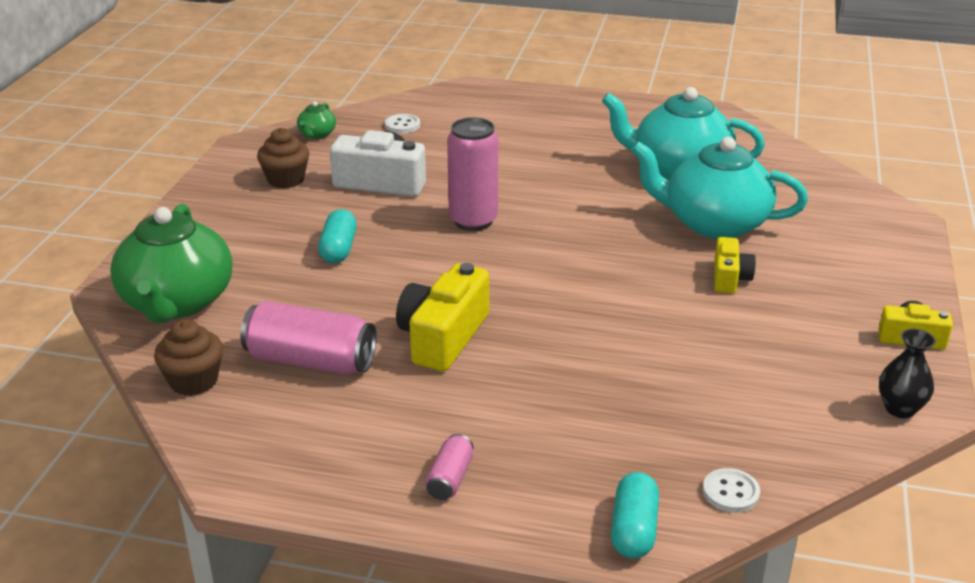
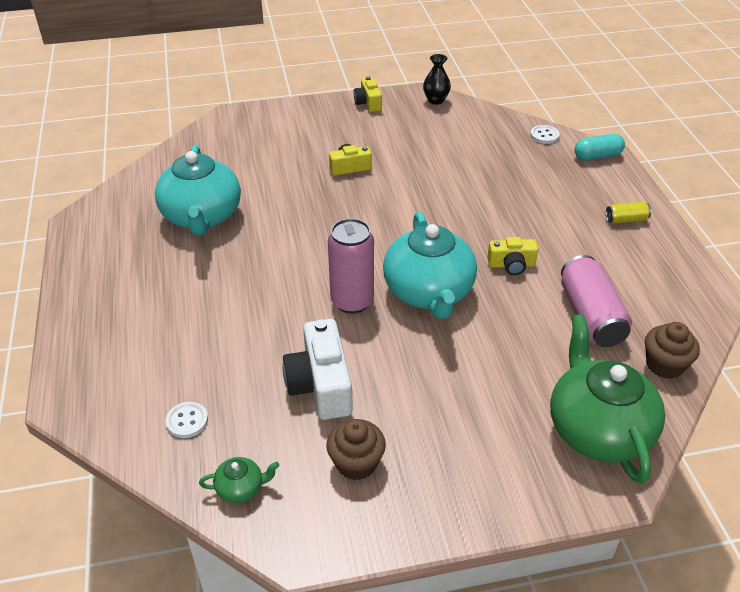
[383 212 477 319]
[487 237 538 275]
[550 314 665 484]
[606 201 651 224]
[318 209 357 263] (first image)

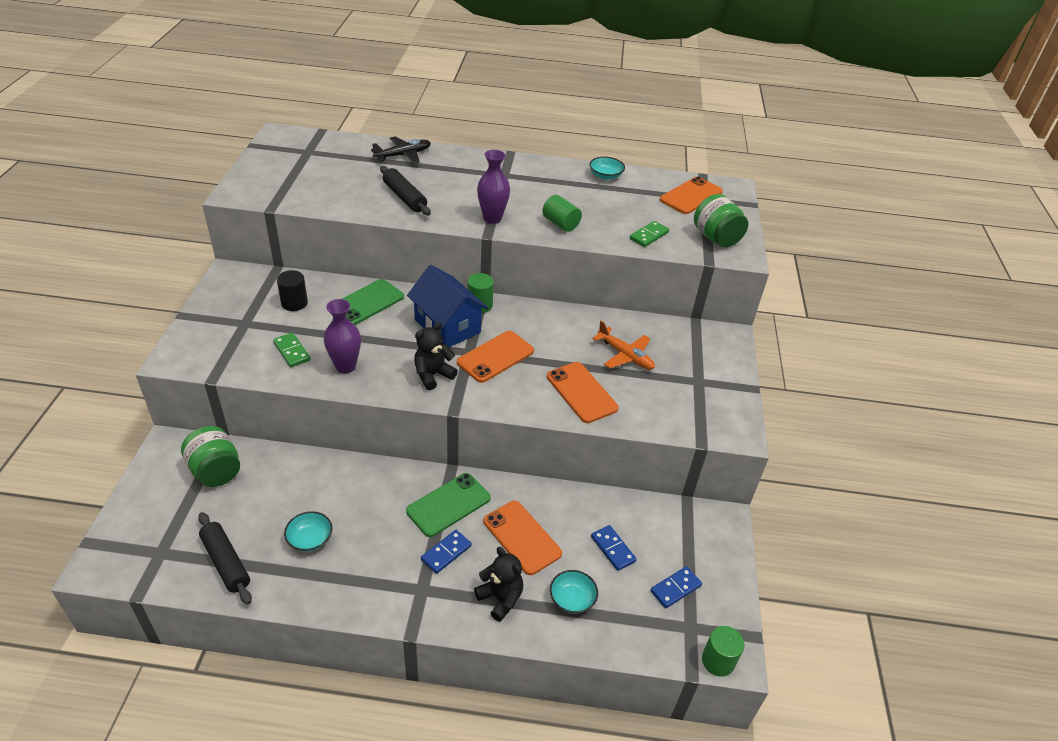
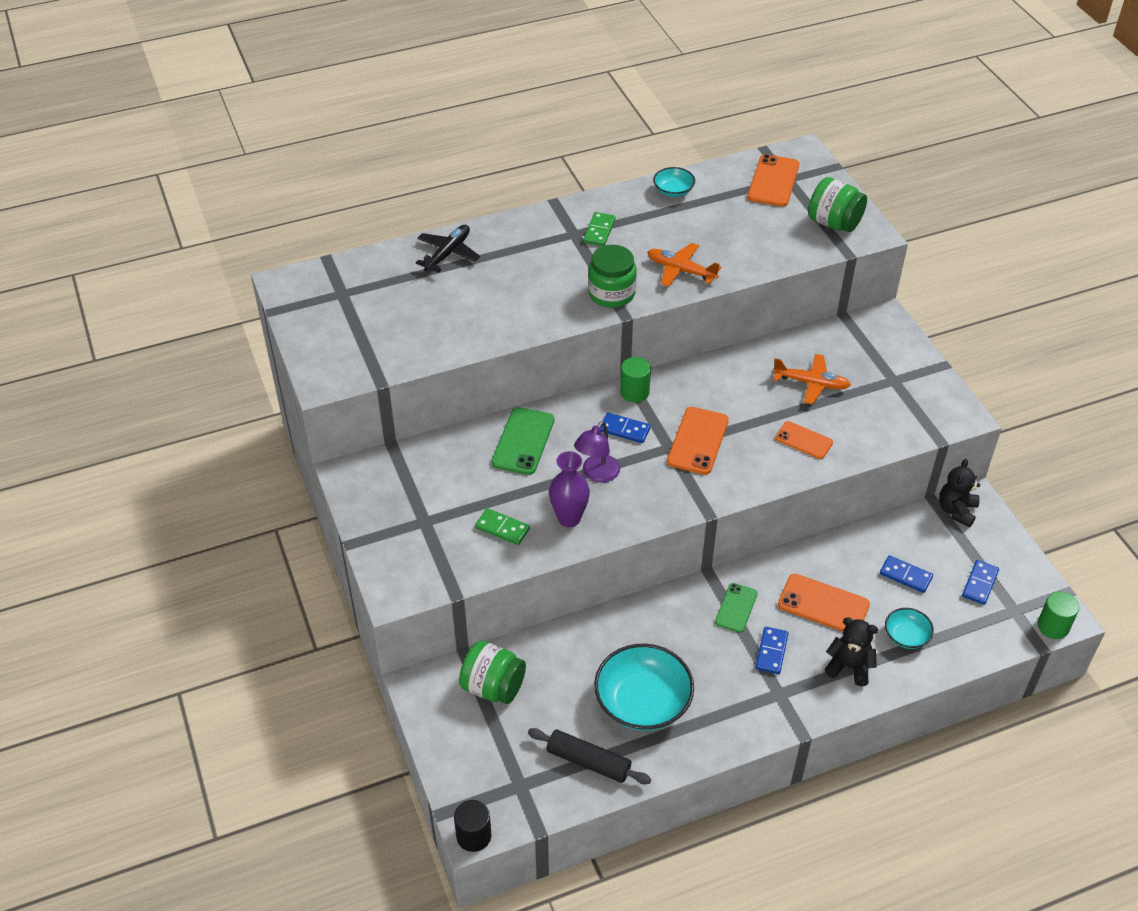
[454 800 491 852]
[574 421 620 483]
[583 212 615 246]
[588 245 637 308]
[594 644 694 731]
[601 413 651 443]
[647 243 721 287]
[715 583 758 633]
[775 421 833 459]
[939 459 980 527]
[380 166 431 215] (first image)

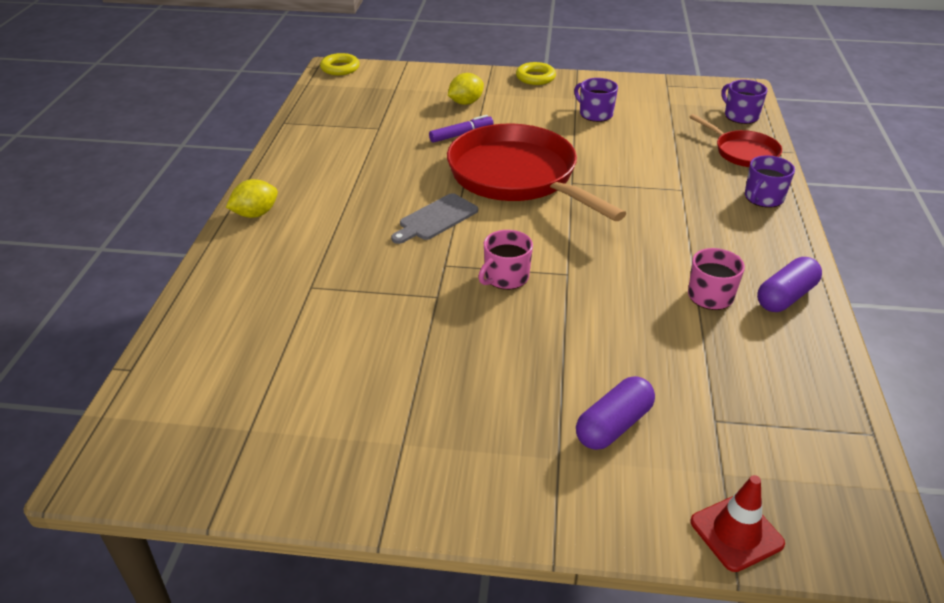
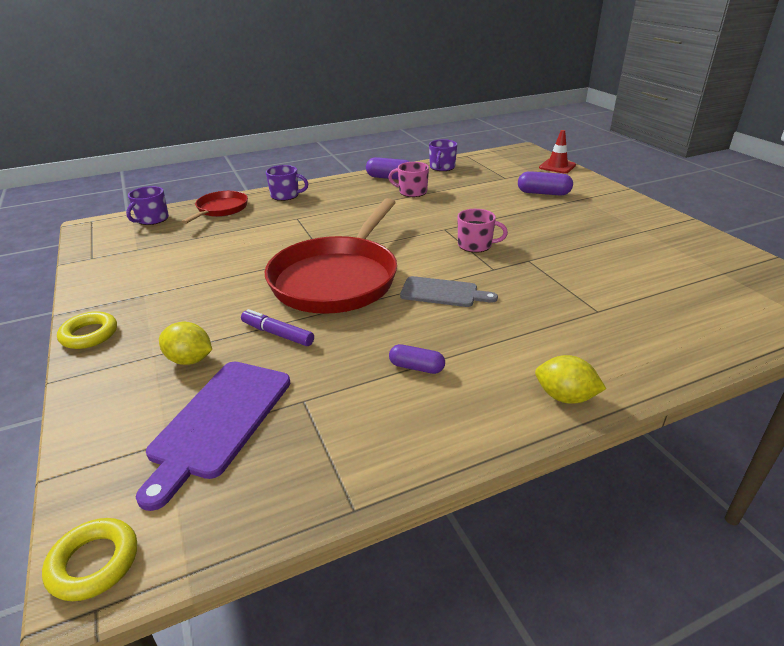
[136 362 291 511]
[389 344 445 374]
[429 139 457 171]

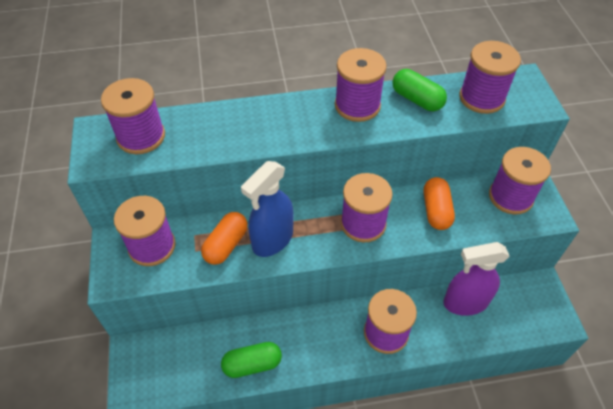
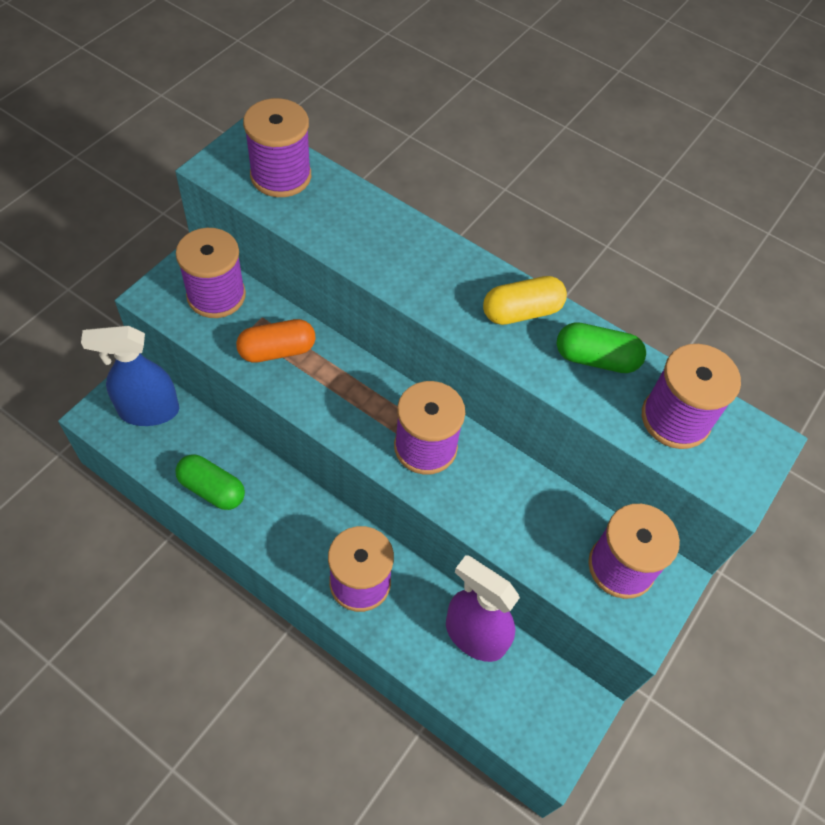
[81 326 179 426]
[483 276 567 325]
[557 322 646 373]
[424 177 455 230] (first image)

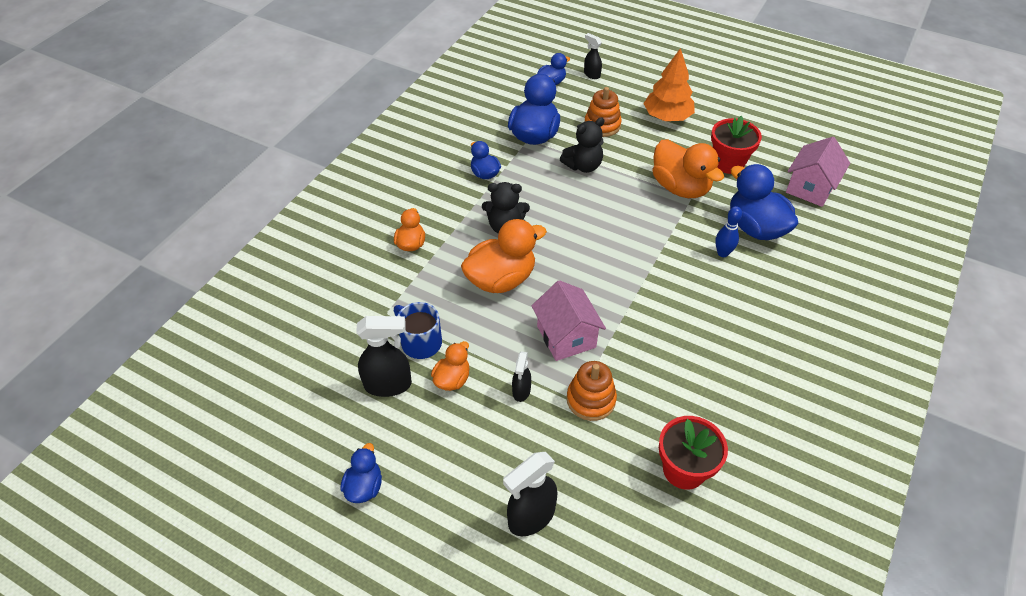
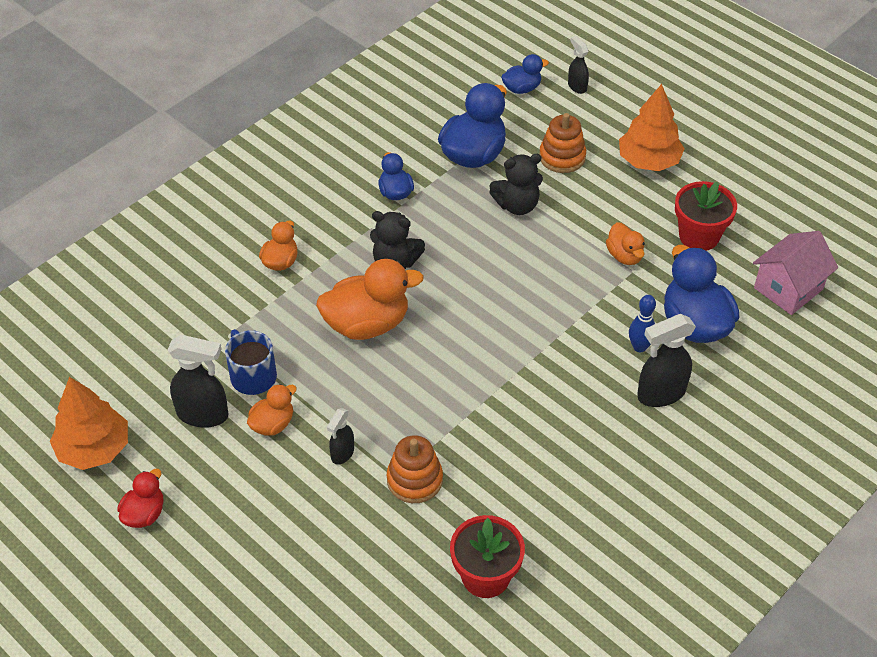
[50 377 128 470]
[117 469 163 528]
[606 222 645 265]
[637 314 696 407]
[531 280 606 361] (first image)

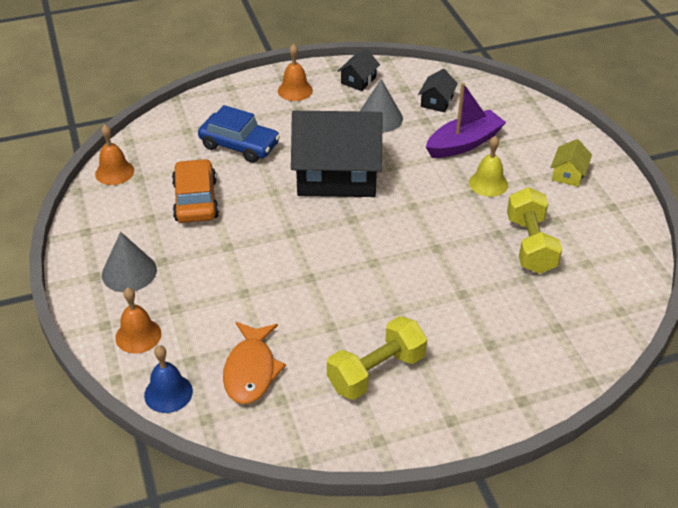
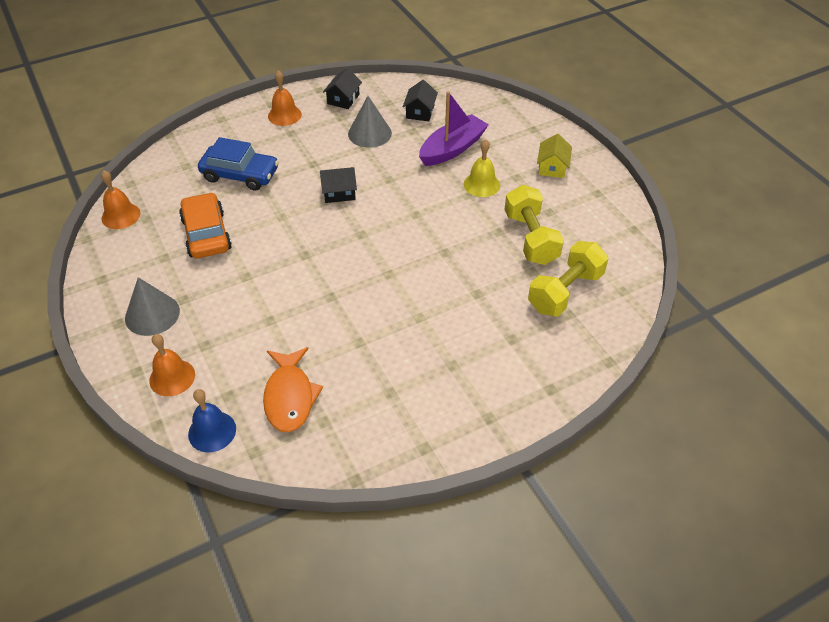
[320 167 357 203]
[528 241 608 316]

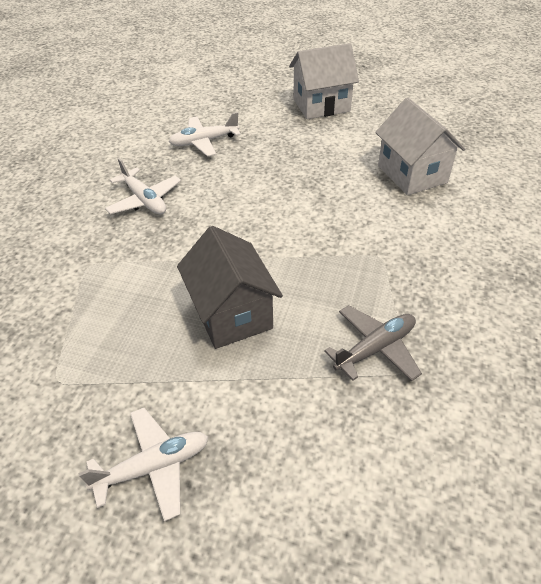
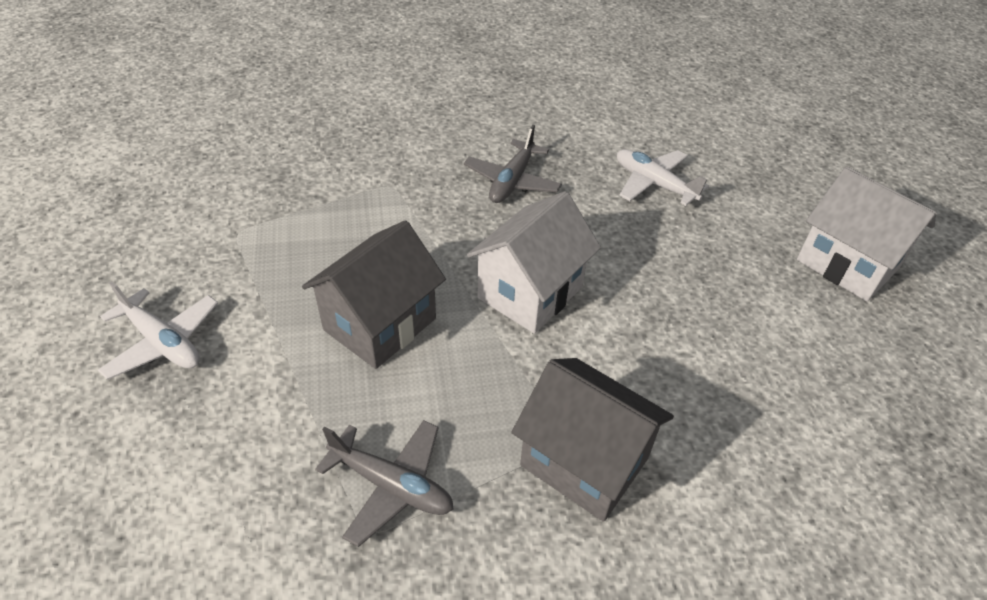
[464 125 562 203]
[467 191 601 334]
[511 358 674 522]

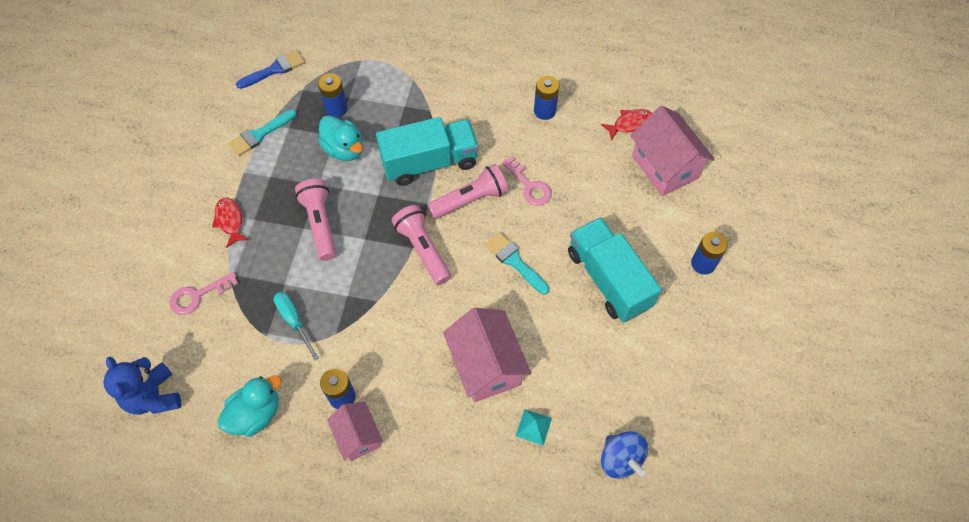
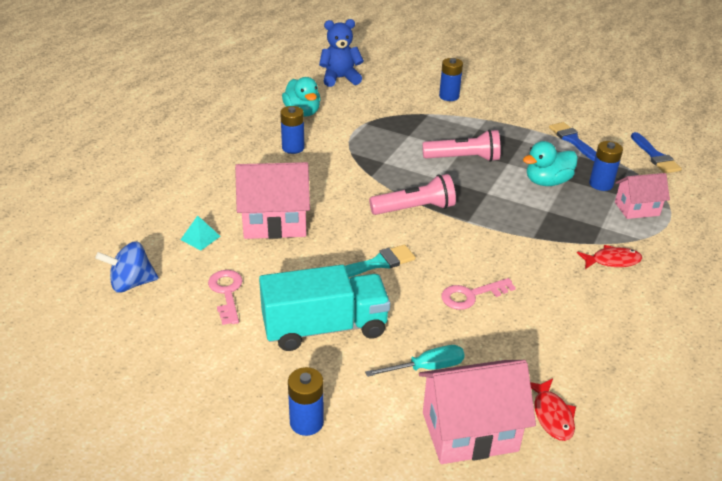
[208 270 243 325]
[365 345 465 377]
[439 58 463 101]
[549 122 596 161]
[577 245 642 269]
[615 173 670 219]
[376 117 479 186] (first image)
[428 164 508 219] (first image)

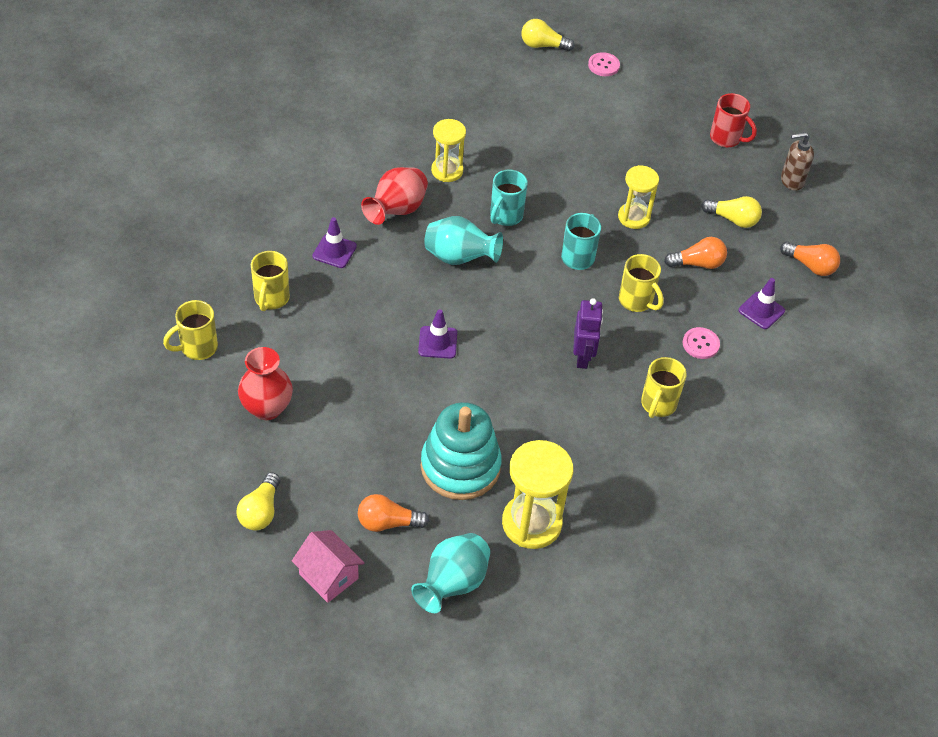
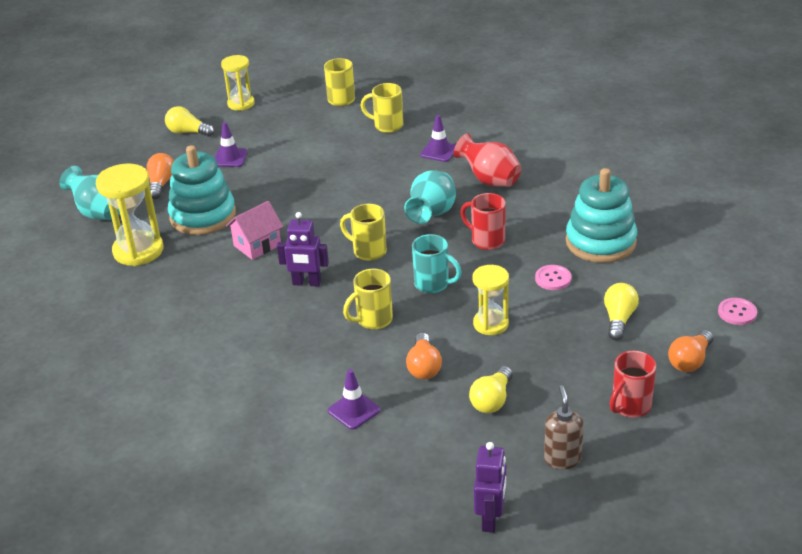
[214 122 248 167]
[221 55 255 111]
[226 201 283 260]
[340 204 387 261]
[460 193 506 250]
[474 442 506 533]
[535 265 572 290]
[566 168 637 263]
[604 283 639 340]
[668 330 714 372]
[238 347 293 420] (first image)

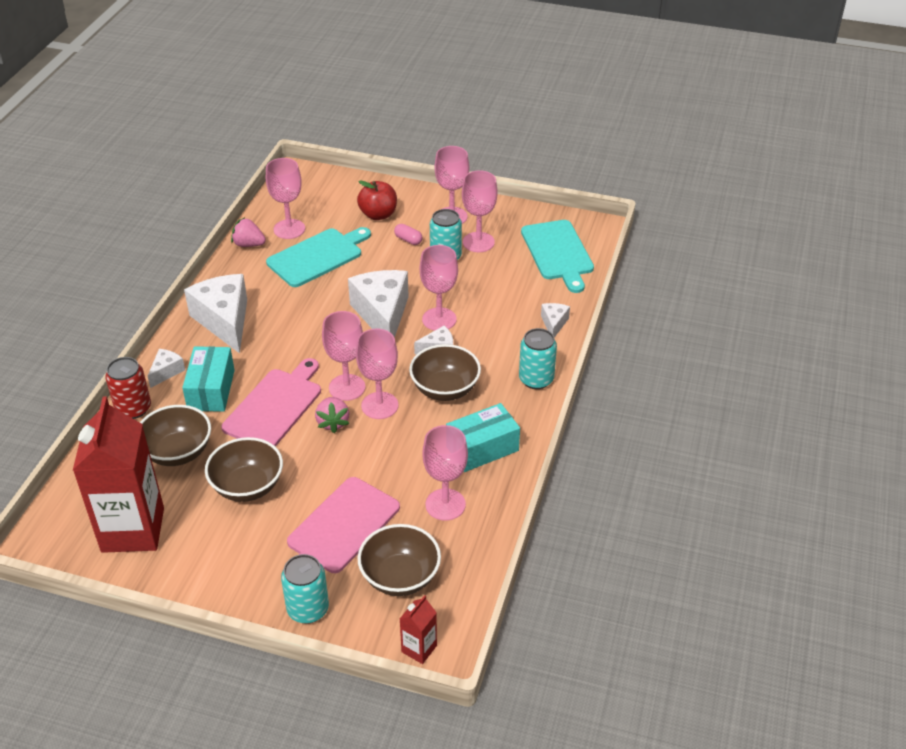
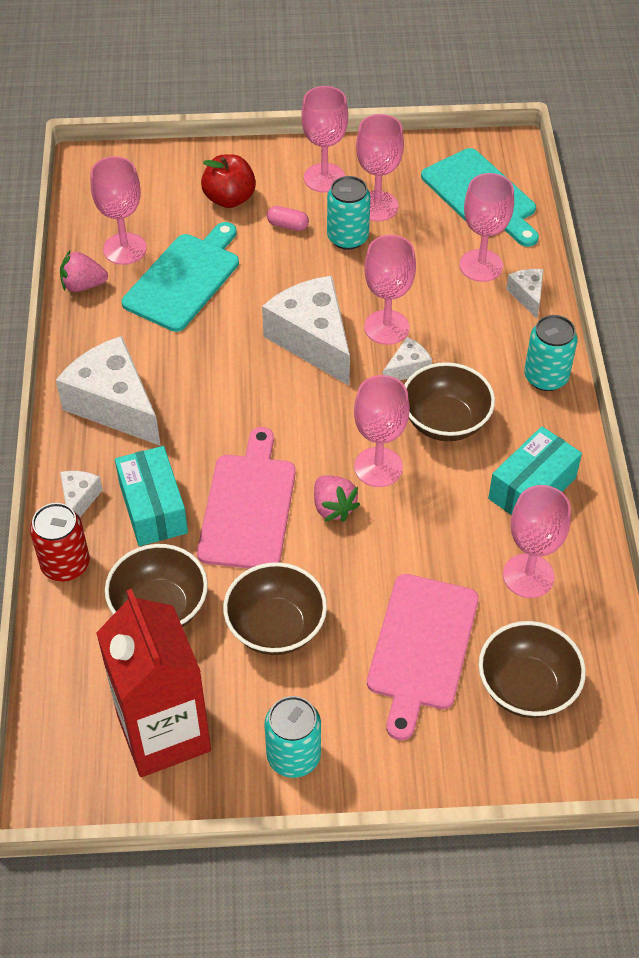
[265 696 321 778]
[459 173 514 282]
[400 595 437 664] (first image)

